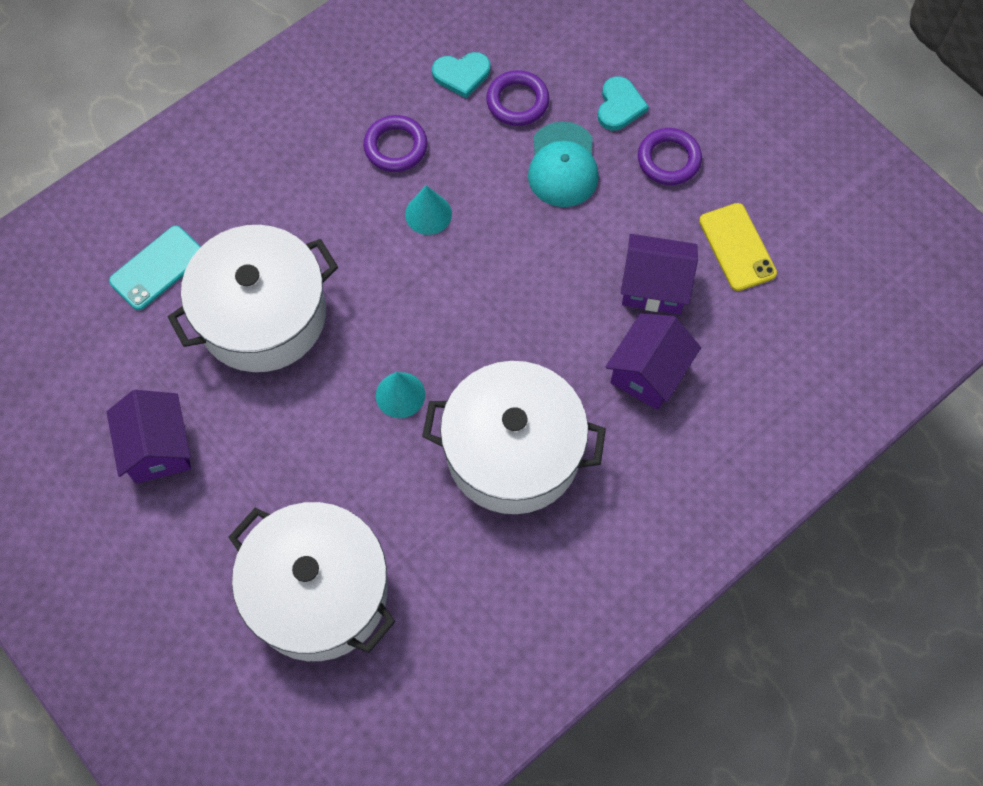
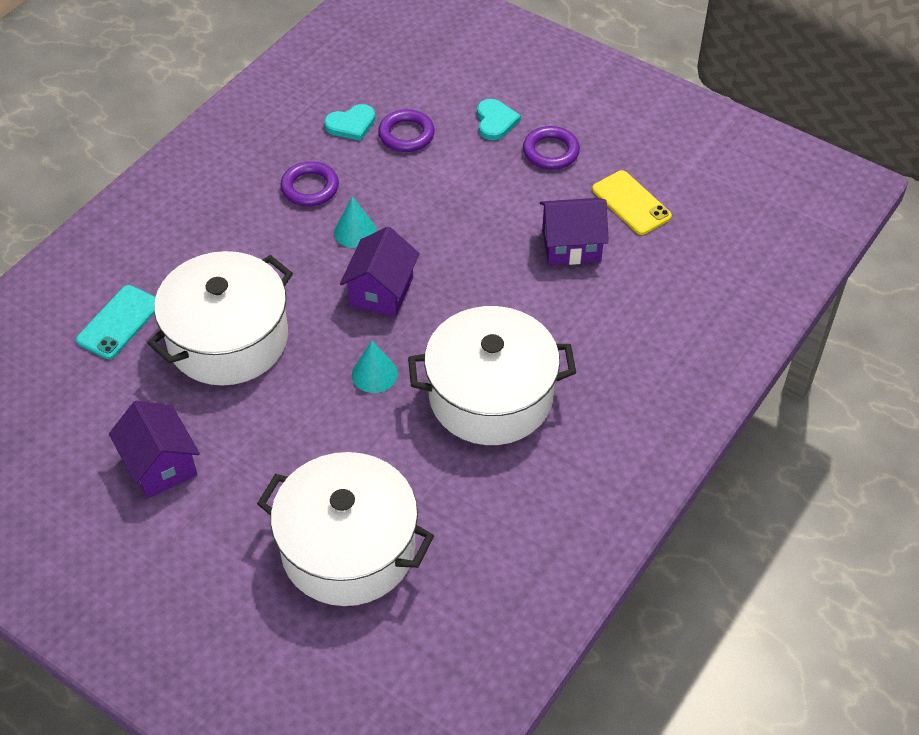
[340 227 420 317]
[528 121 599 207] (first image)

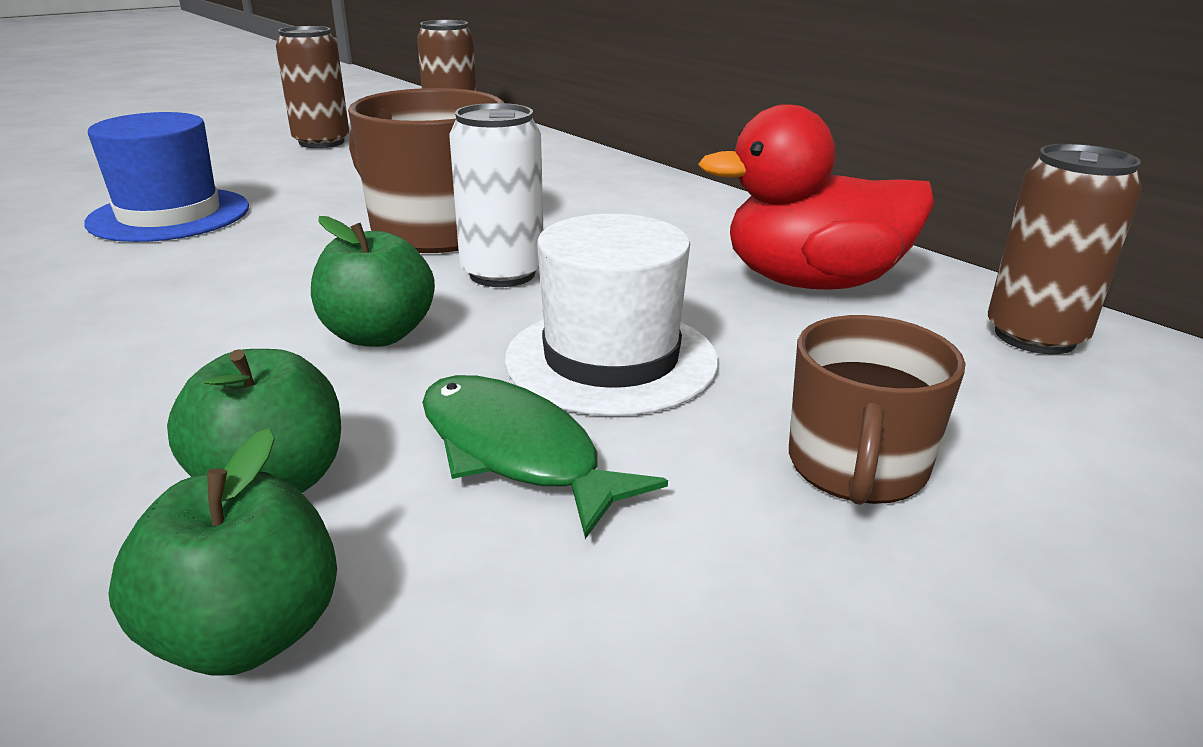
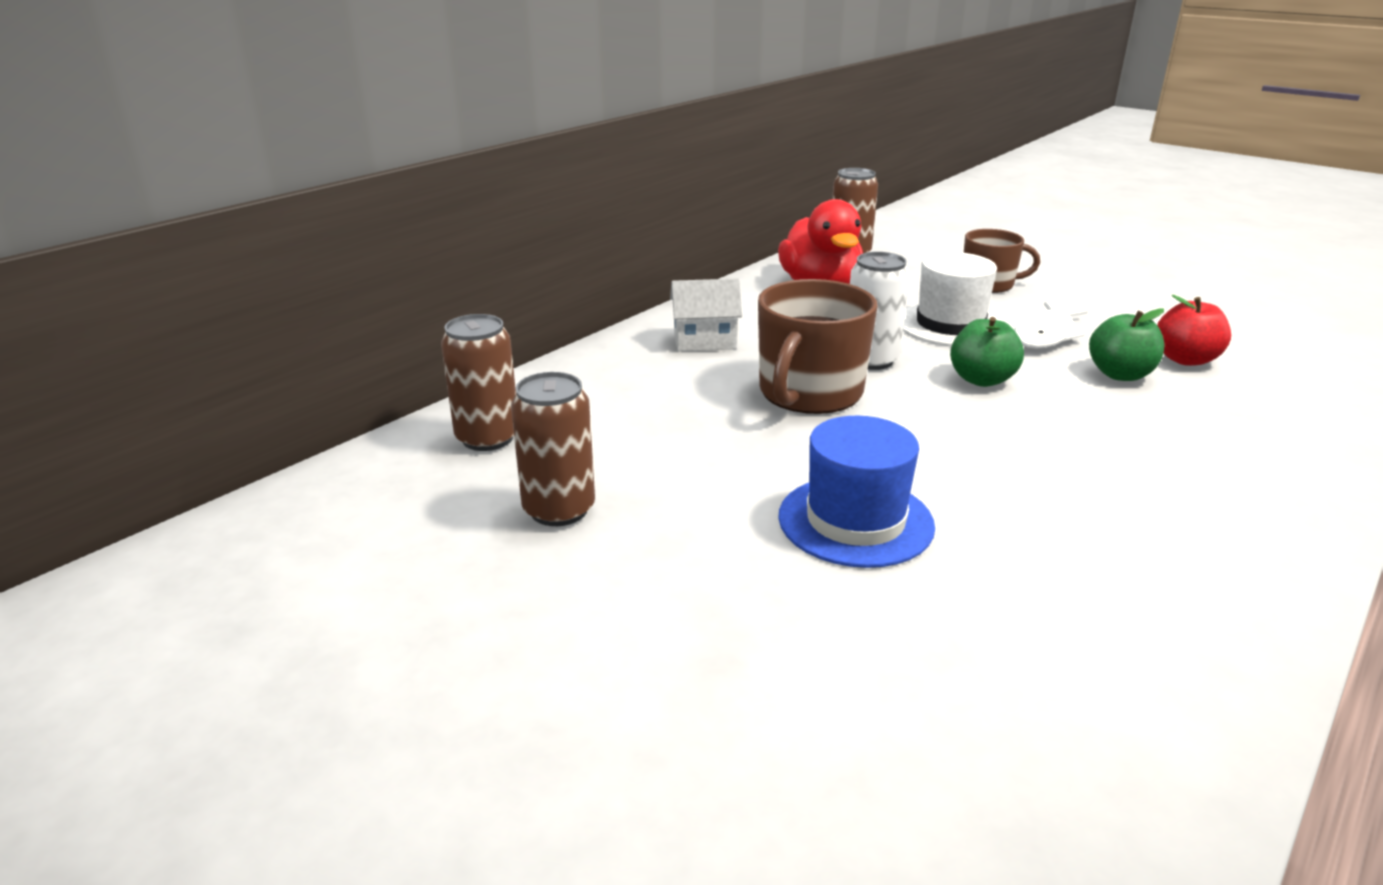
[670 279 742 351]
[1014 301 1088 349]
[1157 295 1231 366]

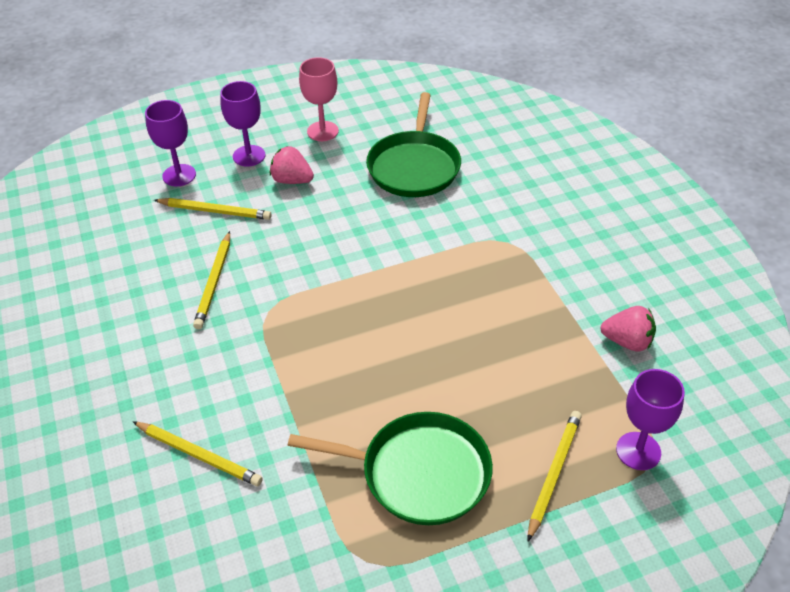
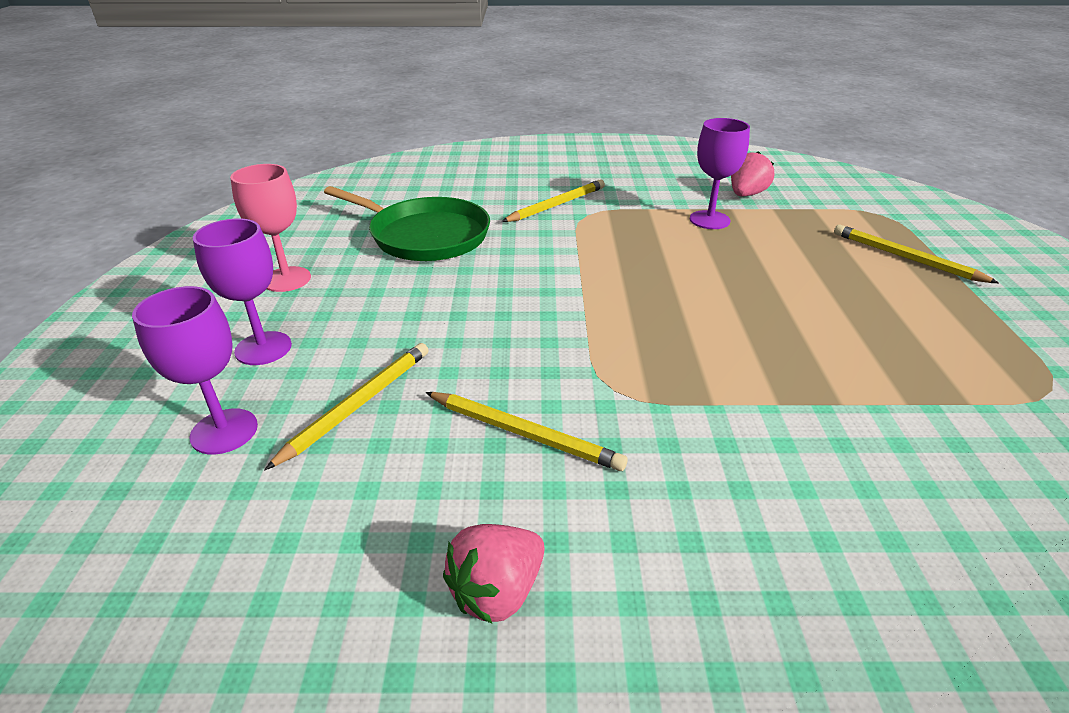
[443 524 545 624]
[502 179 605 222]
[690 118 750 229]
[288 412 493 525] (first image)

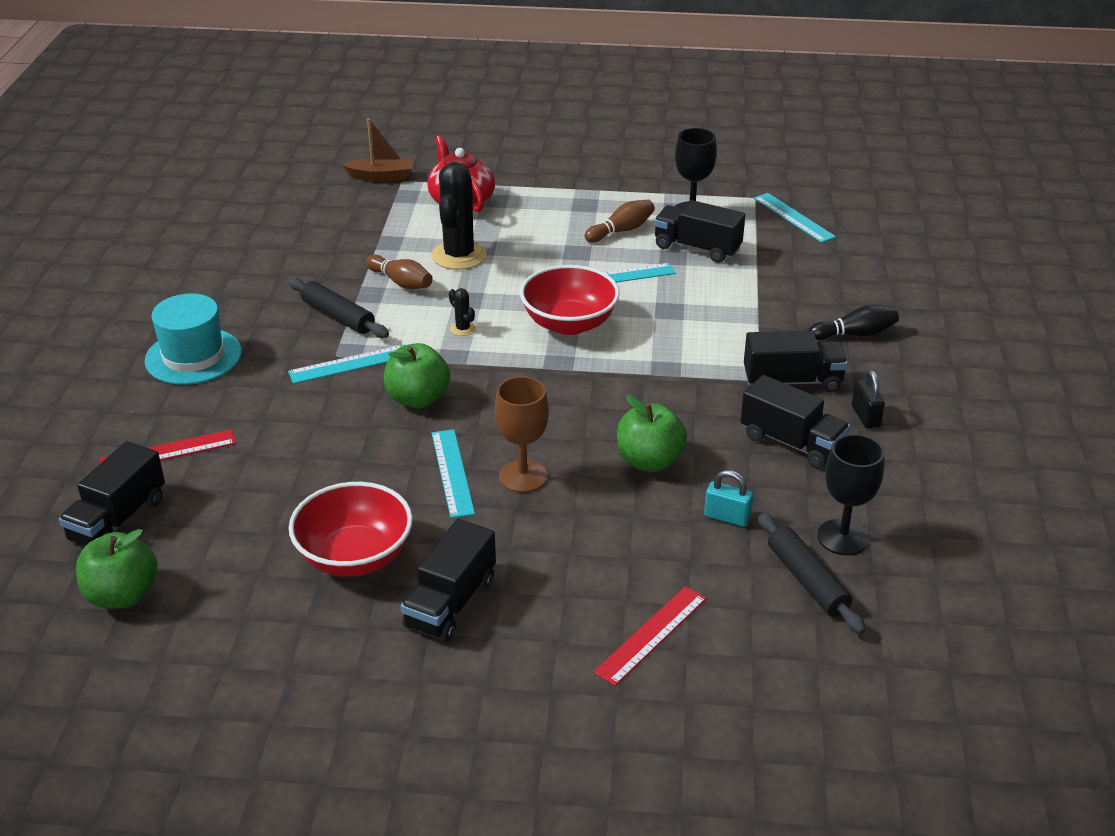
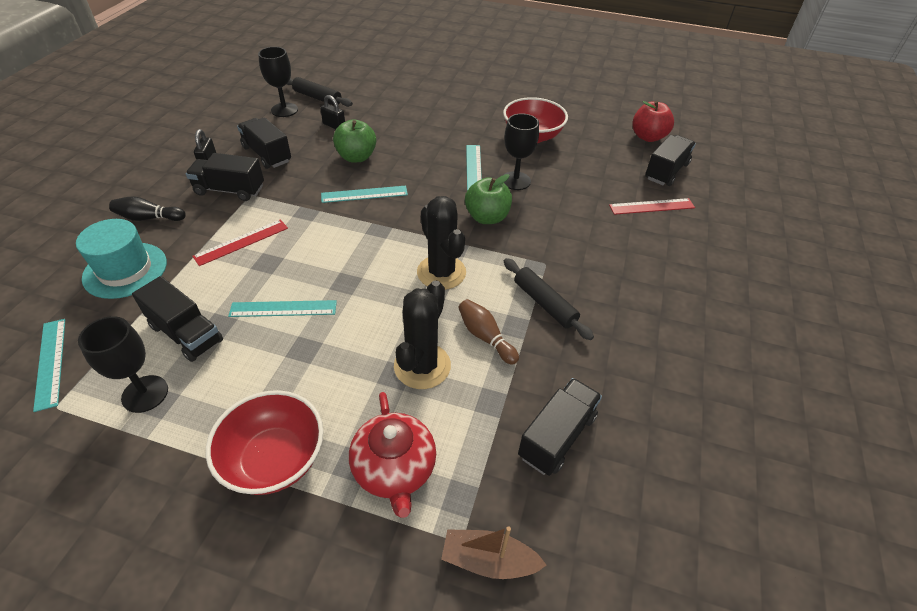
[76 219 167 299]
[192 219 288 266]
[206 390 324 495]
[287 77 353 107]
[320 95 345 129]
[321 186 408 203]
[417 196 466 290]
[504 113 539 190]
[518 378 602 476]
[632 101 674 142]
[495 376 549 493] (first image)
[585 200 655 243] (first image)

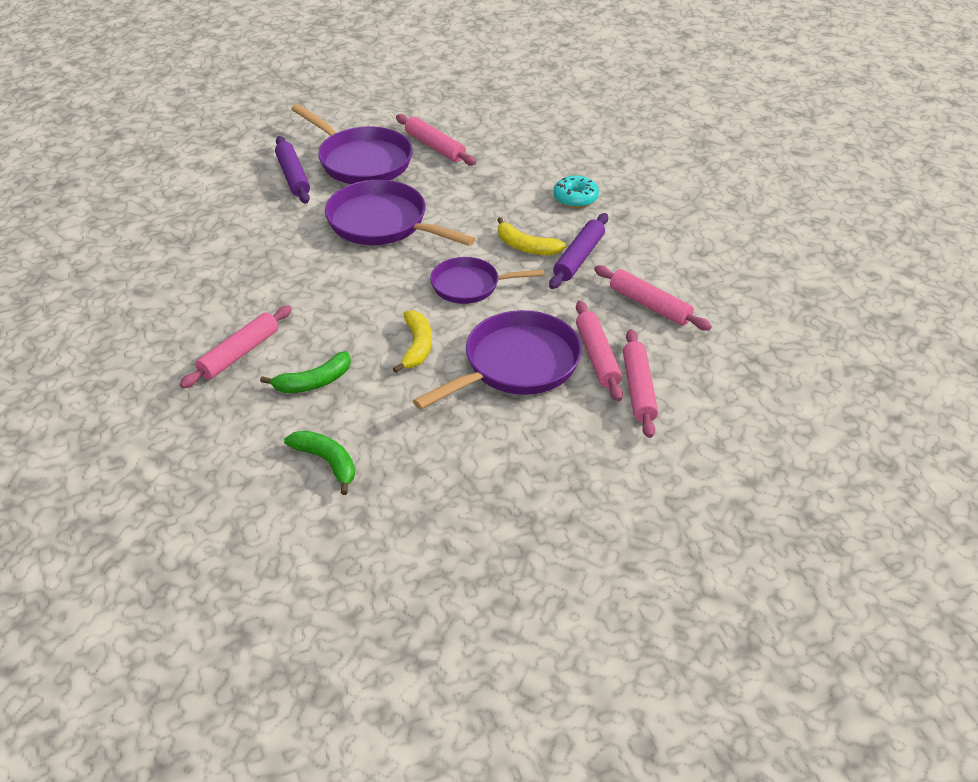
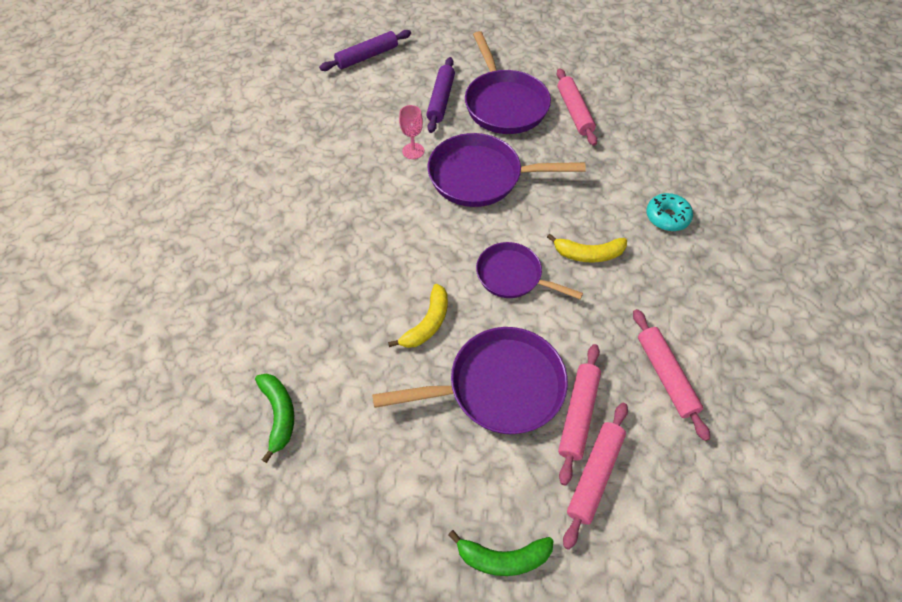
[319 30 411 71]
[399 105 424 159]
[428 133 586 207]
[448 530 554 576]
[547 234 627 263]
[180 306 292 388] (first image)

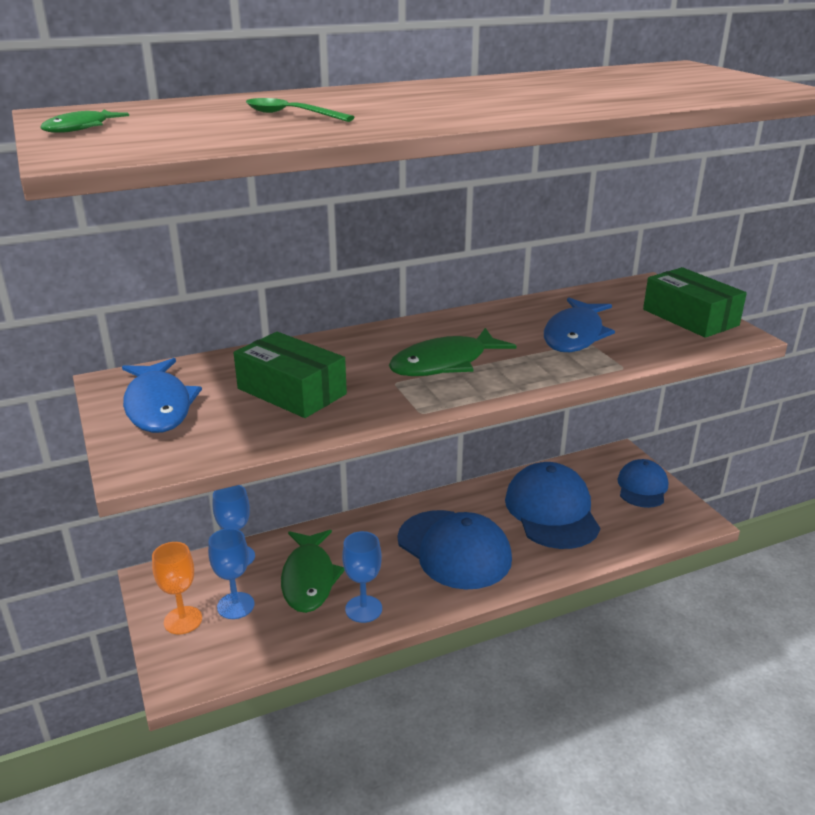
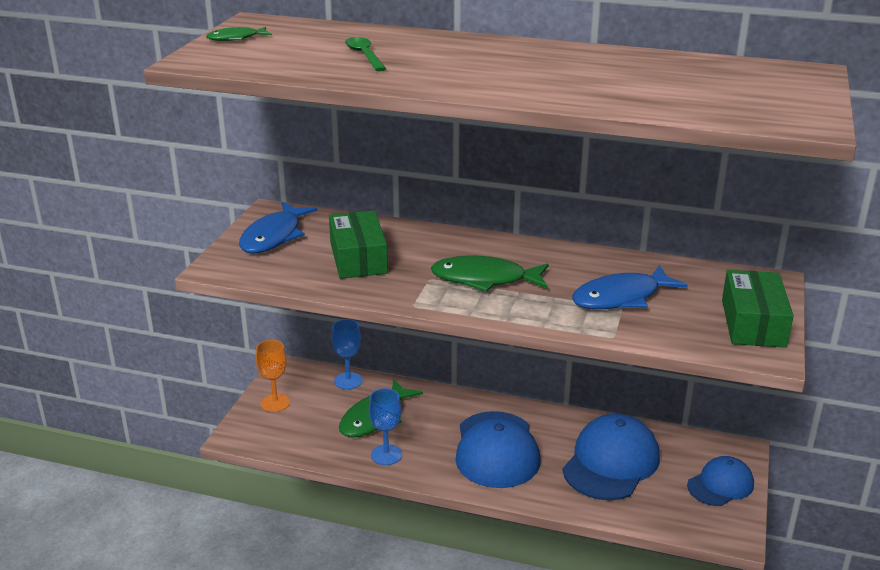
[208 528 254 619] (first image)

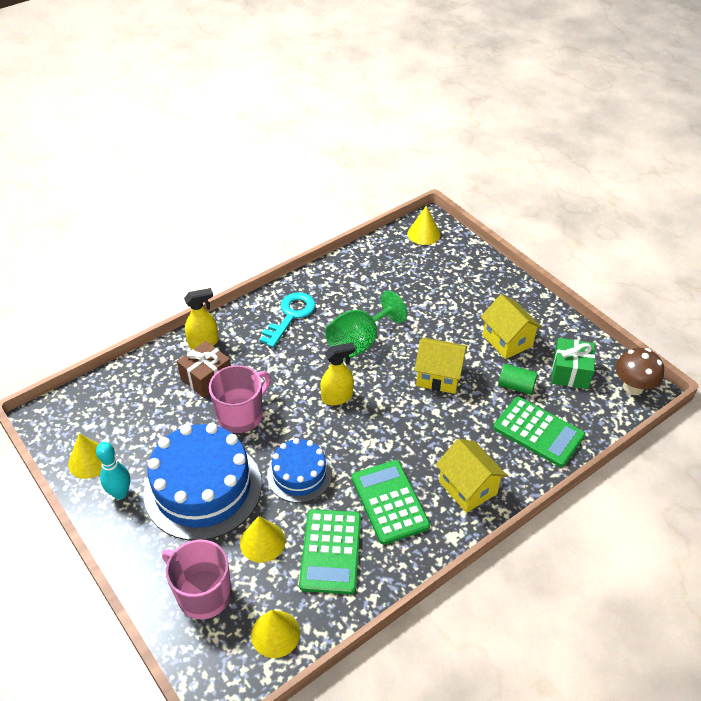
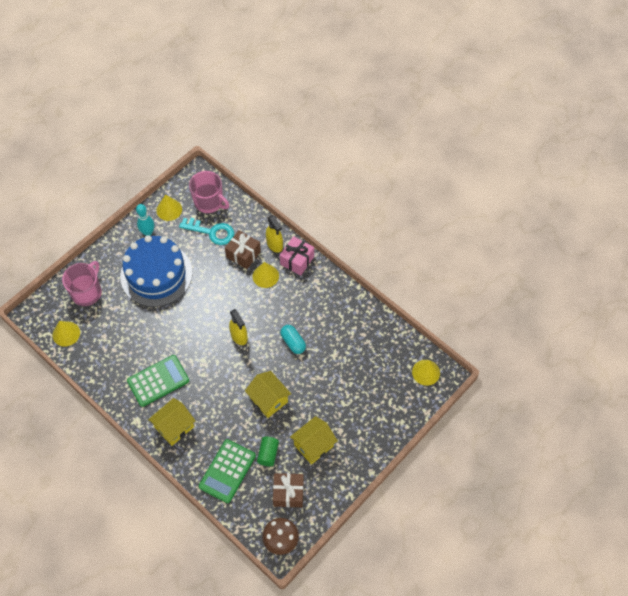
[179 218 234 245]
[189 171 229 213]
[245 371 291 418]
[252 262 279 288]
[273 473 304 507]
[280 236 314 276]
[280 325 306 354]
[267 438 332 503] (first image)
[299 509 361 594] (first image)

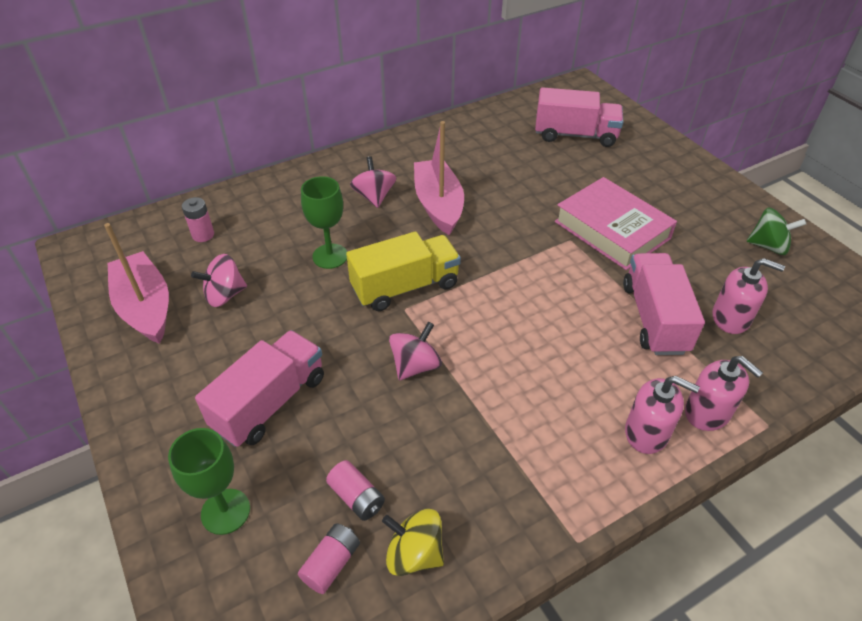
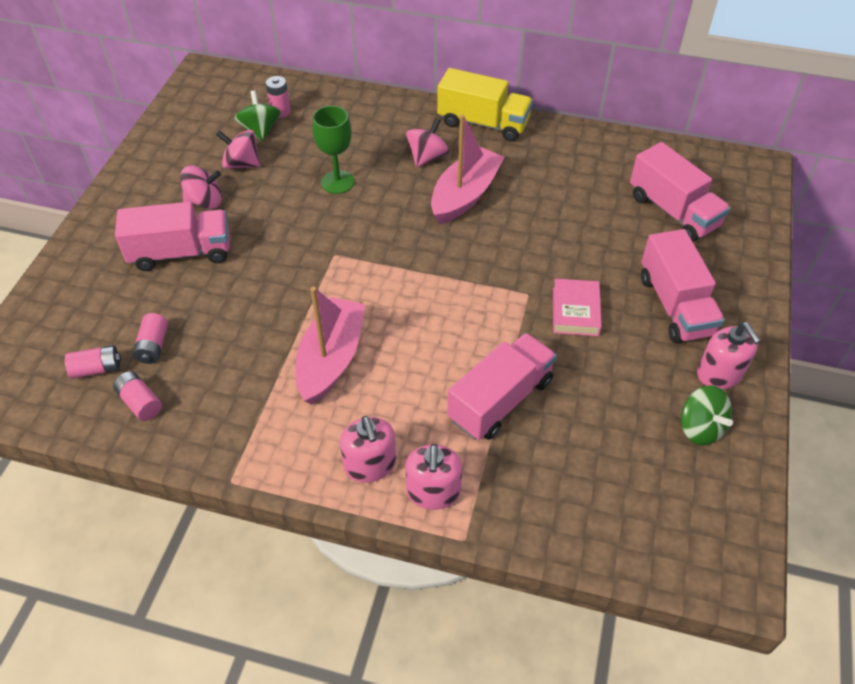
[113 371 162 421]
[180 165 222 209]
[235 90 281 142]
[295 287 365 405]
[437 68 533 142]
[553 279 602 336]
[641 229 725 343]
[697 322 761 389]
[168 428 250 535] (first image)

